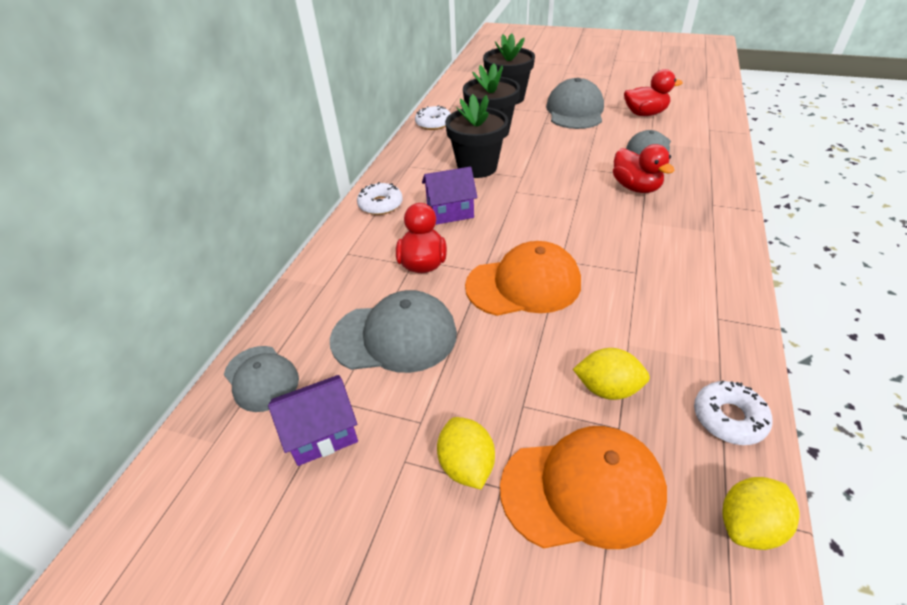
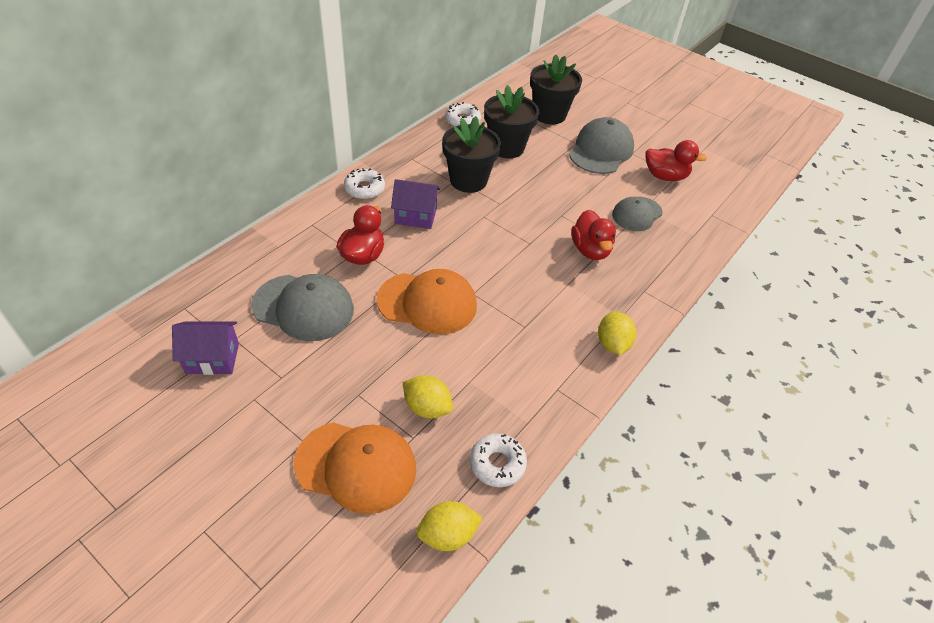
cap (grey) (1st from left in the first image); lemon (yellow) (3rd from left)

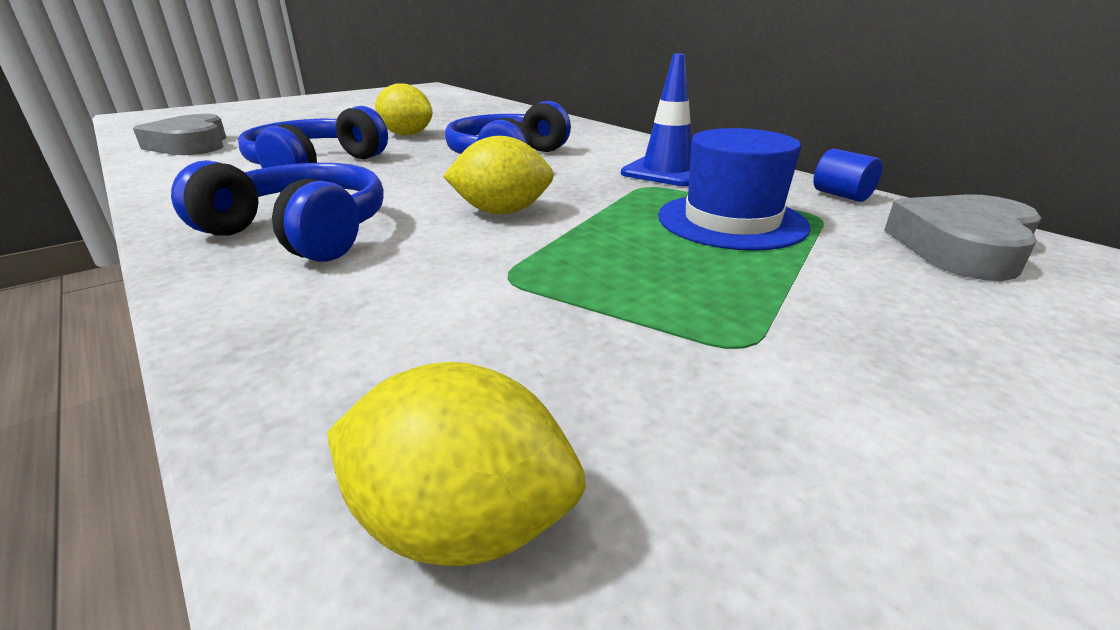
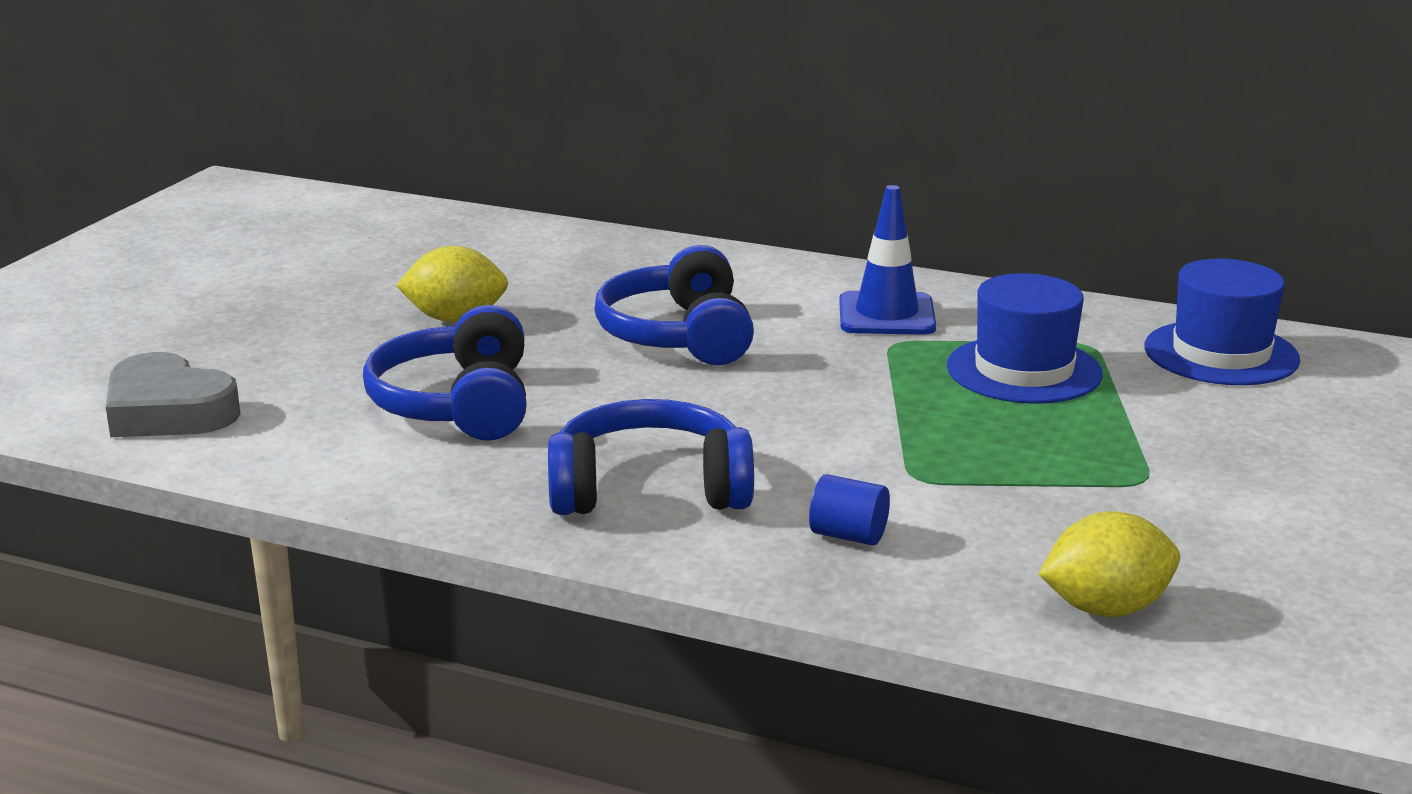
lemon (yellow) (3rd from left in the first image); cylinder (blue); hat (blue) (2nd from left)

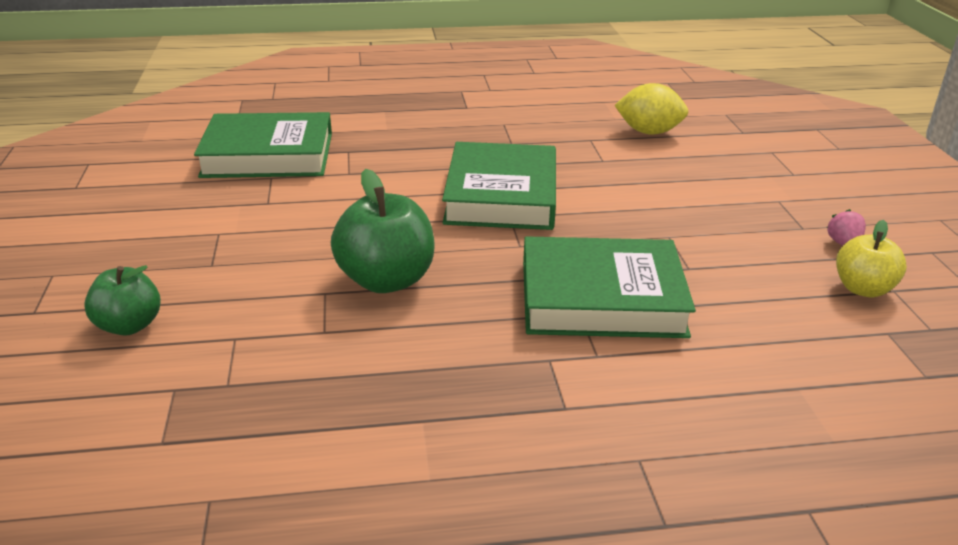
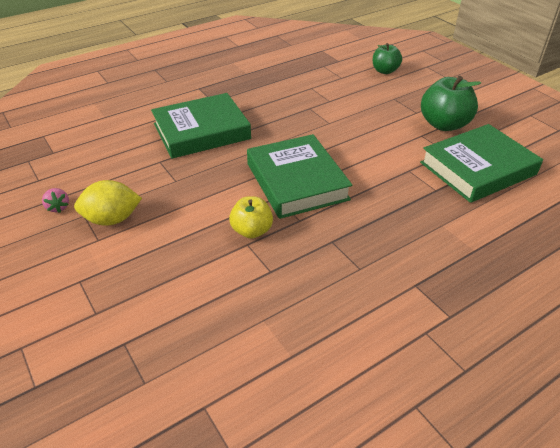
apple (green) (2nd from left); lemon (yellow); apple (yellow)

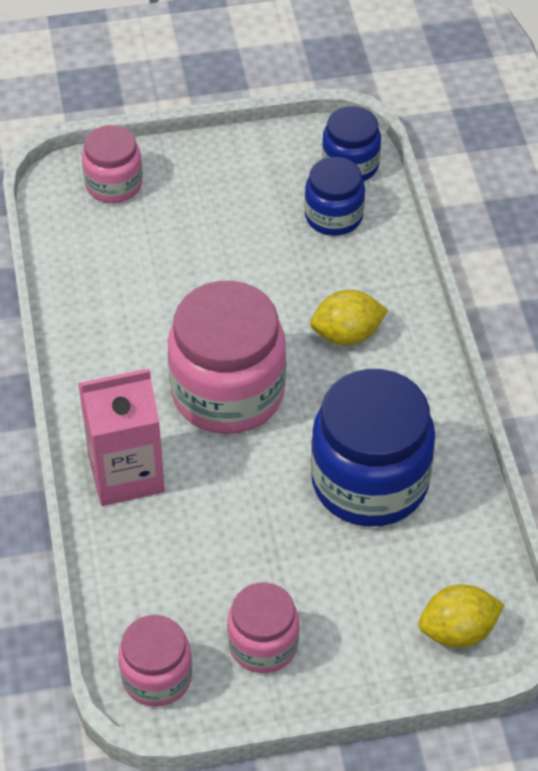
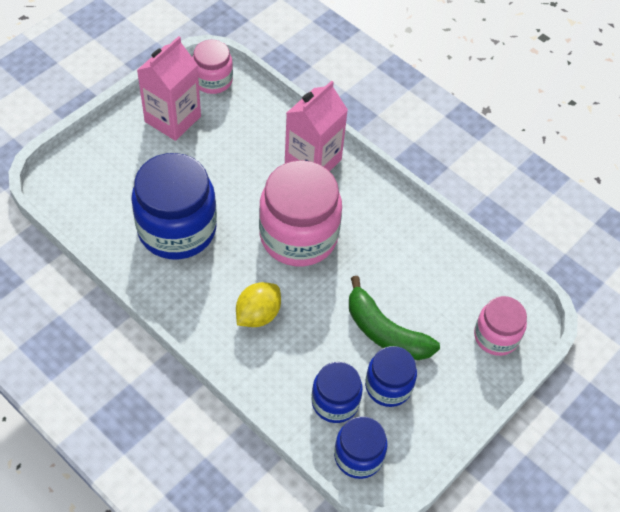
carton (pink) (1st from left); lemon (yellow) (2nd from left in the first image); banana (green); jar (blue) (4th from left)

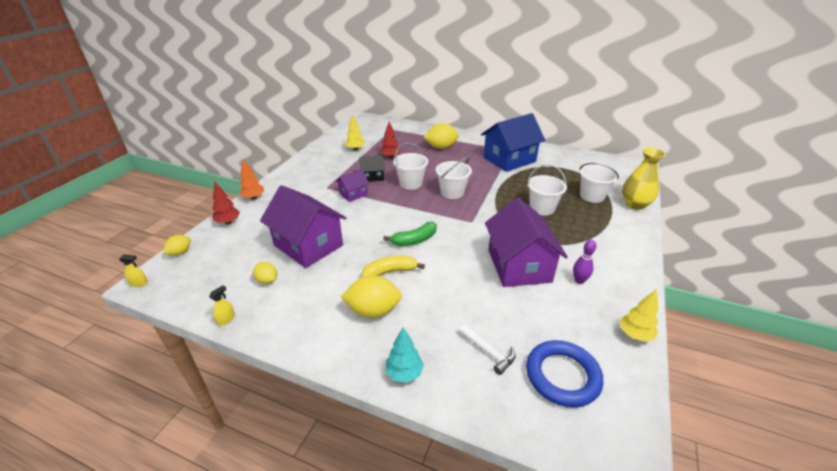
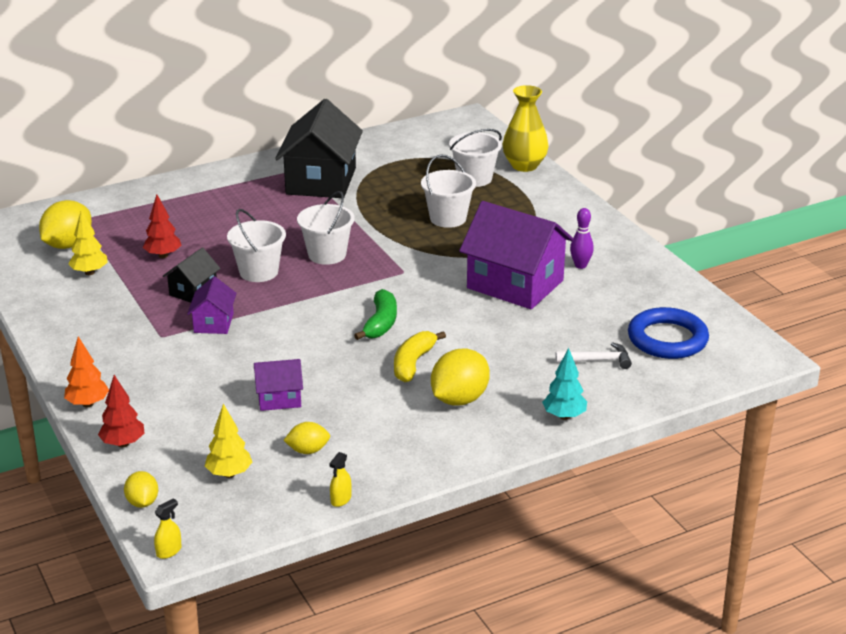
spray bottle (yellow) (2nd from left); house (purple) (2nd from left); lemon (yellow) (1st from left); house (black) (2nd from left); tree (yellow) (2nd from left)

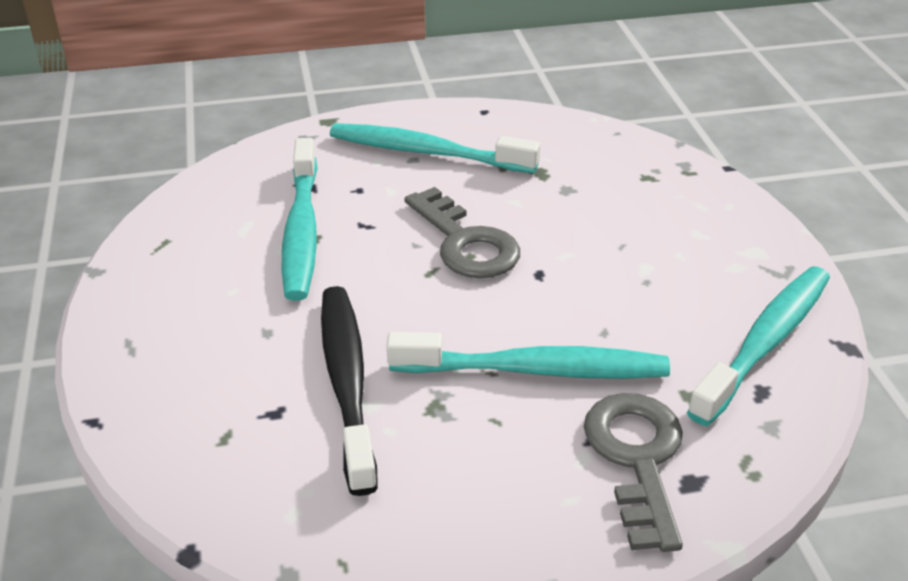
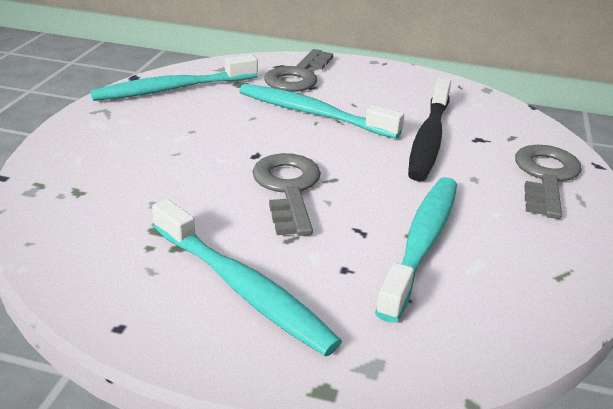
key (grey) (3rd from left)

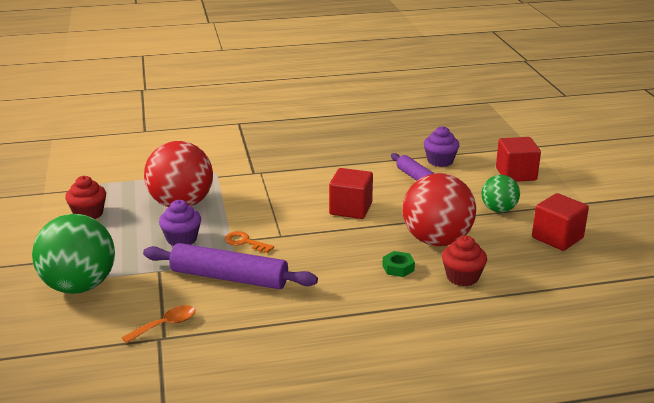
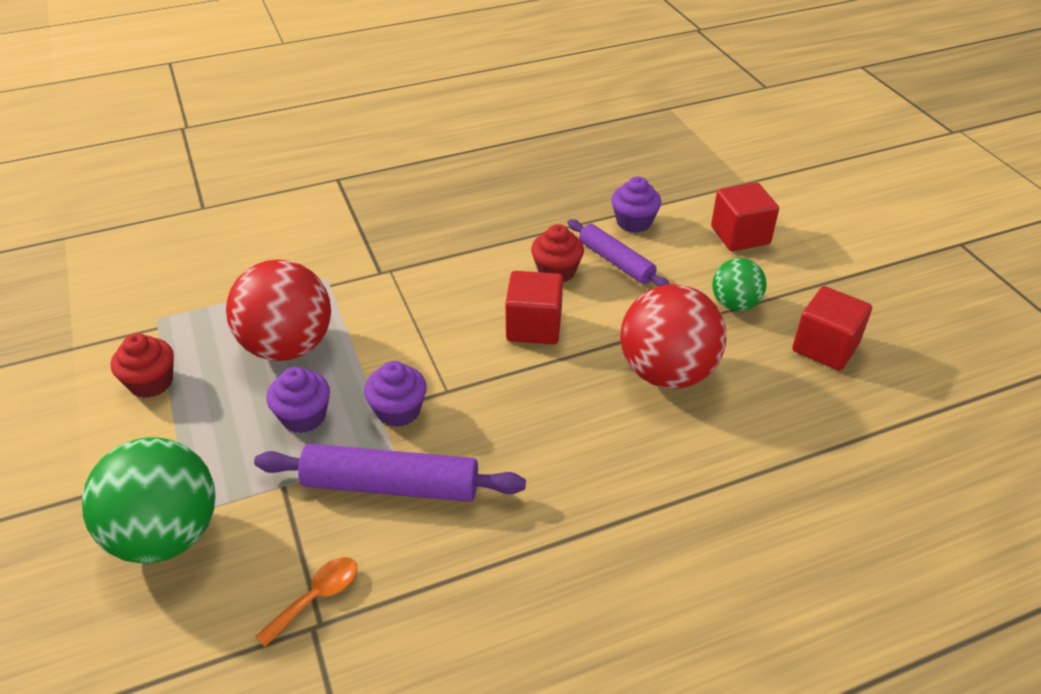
cupcake (purple) (2nd from left); nut (green); cupcake (red) (2nd from left)

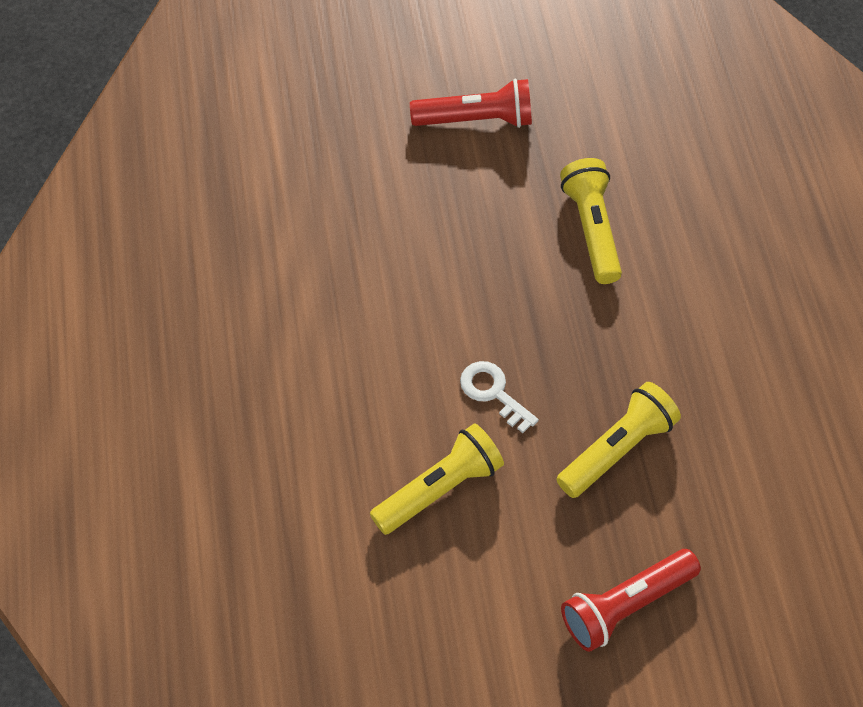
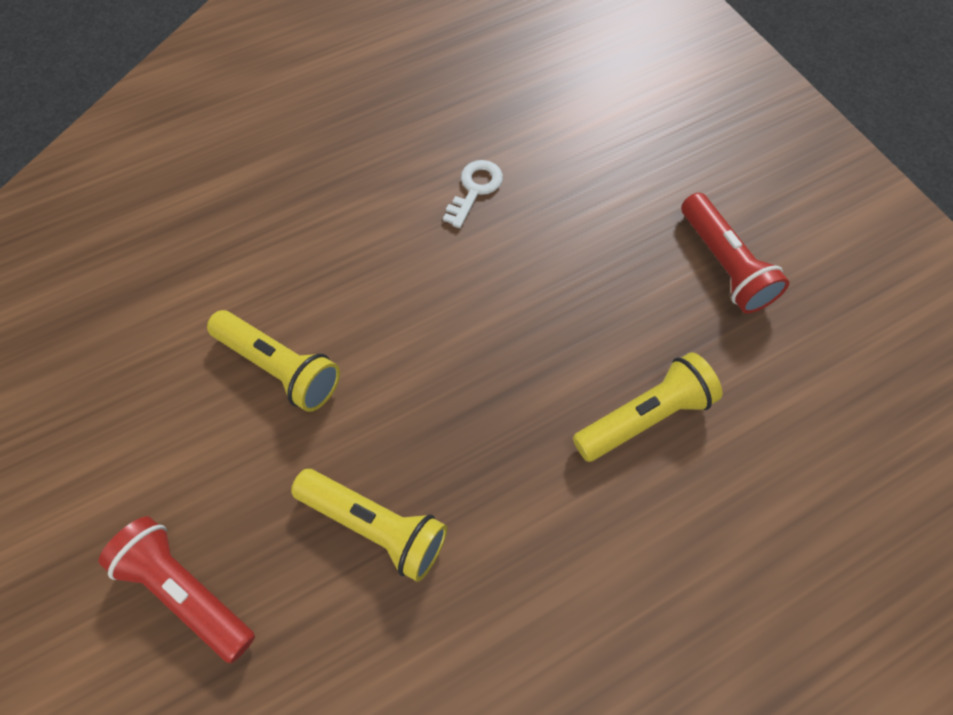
key (white)

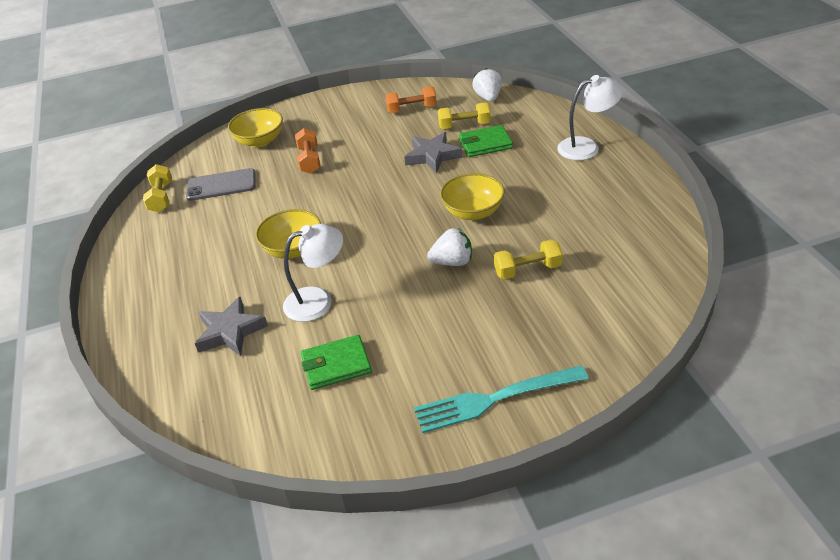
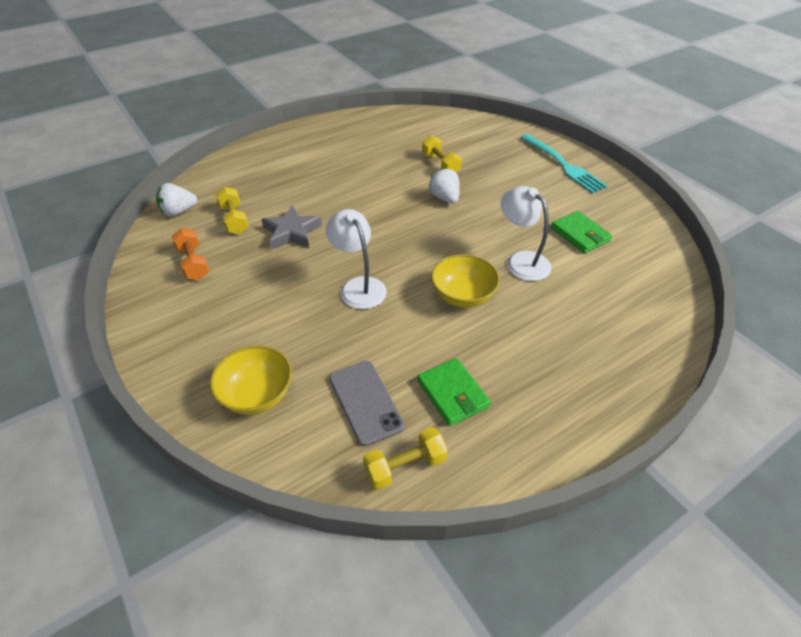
star (grey) (1st from left in the first image); dumbbell (orange) (1st from left in the first image); bowl (yellow) (3rd from left in the first image); wallet (green) (1st from left); lamp (white) (1st from left)

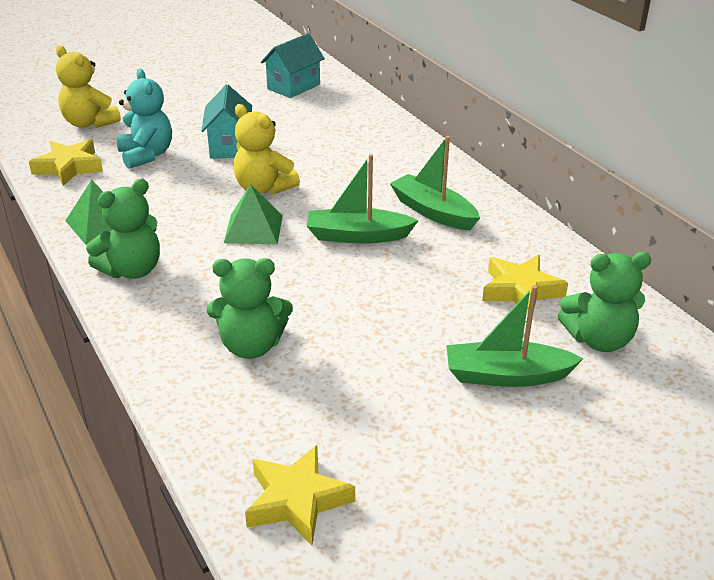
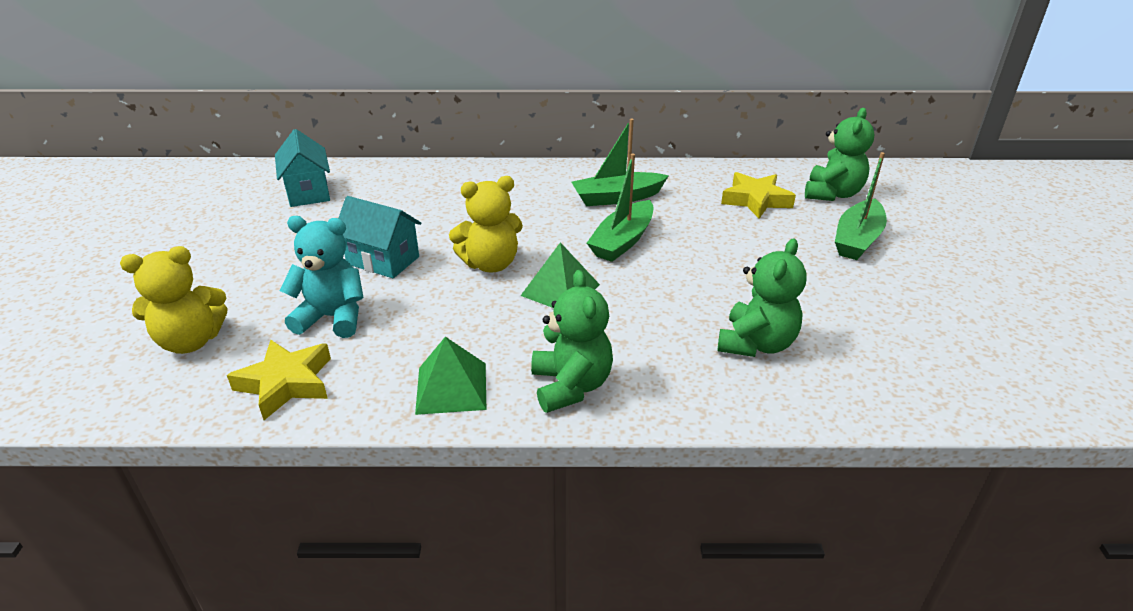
star (yellow) (2nd from left in the first image)

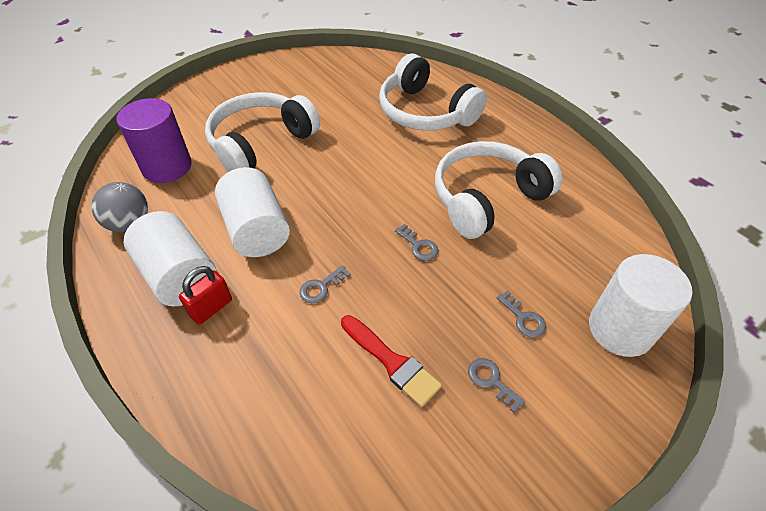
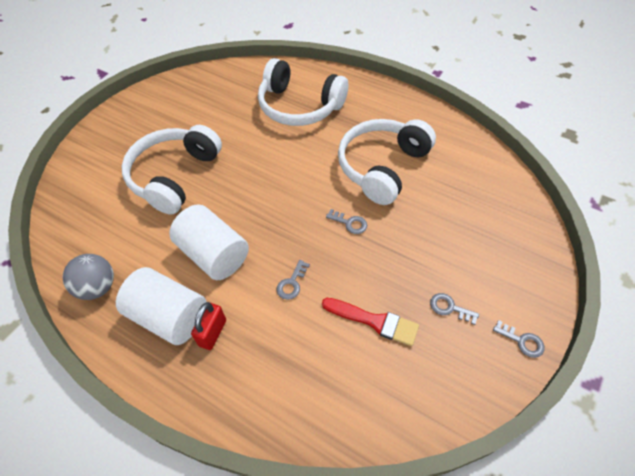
cylinder (purple); key (grey) (4th from left); cylinder (white) (3rd from left in the first image)

